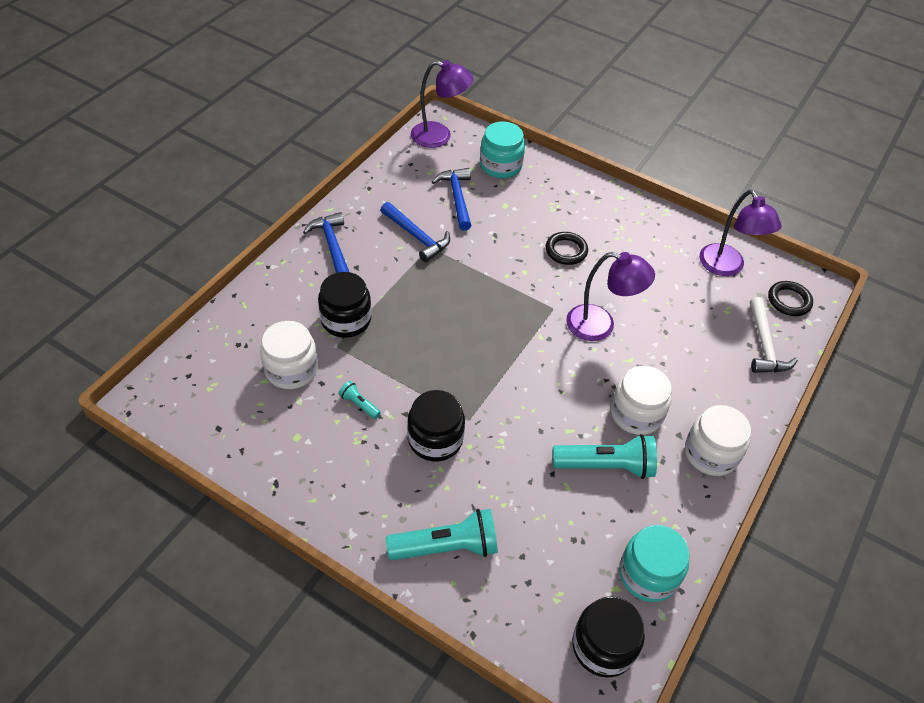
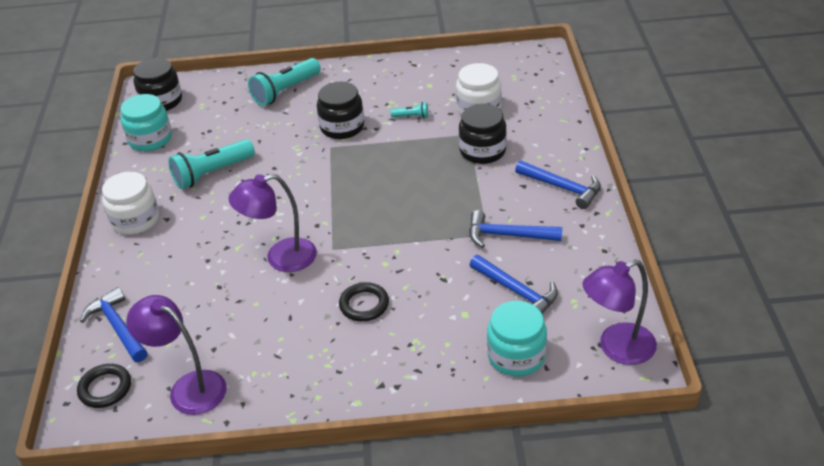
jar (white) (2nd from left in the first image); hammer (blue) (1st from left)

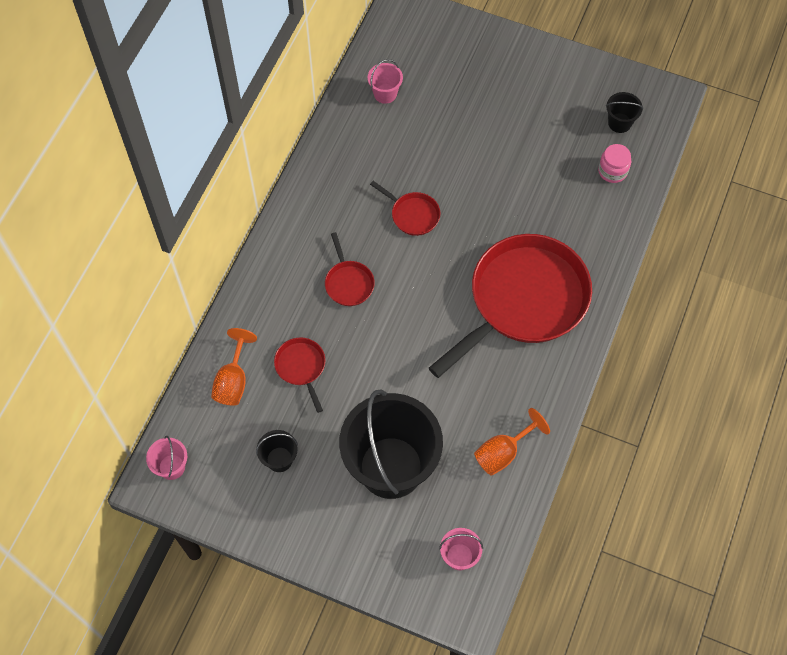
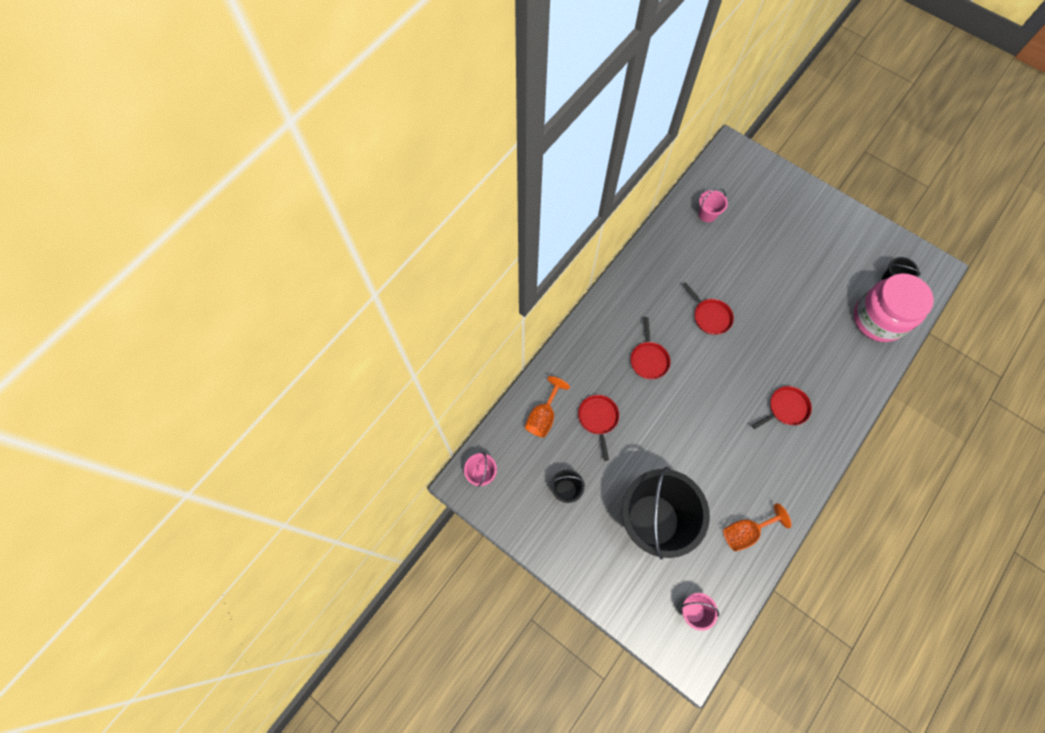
pan (red) (4th from left); jar (pink)

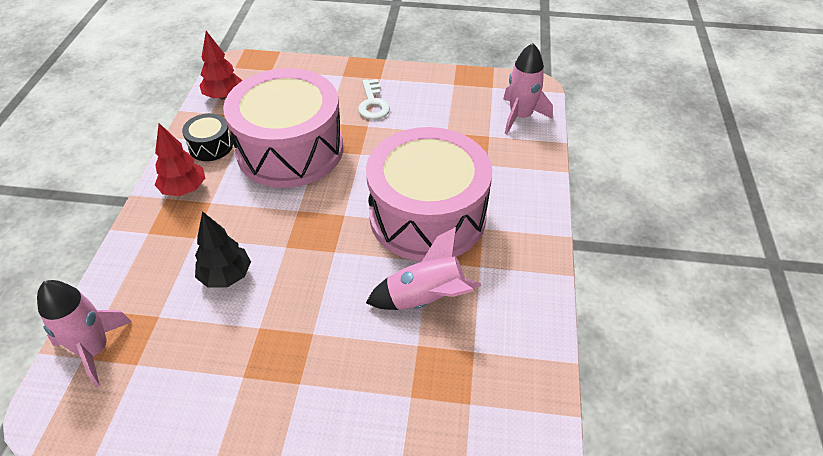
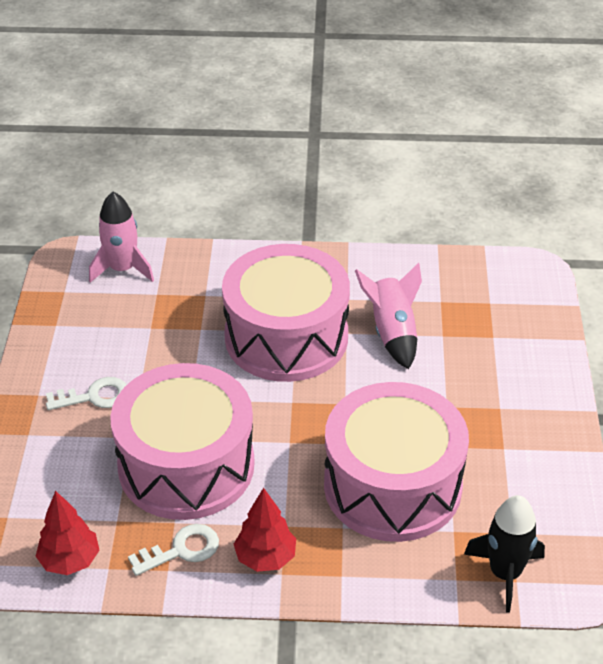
rocket (black); key (white) (2nd from left); drum (pink) (3rd from left)

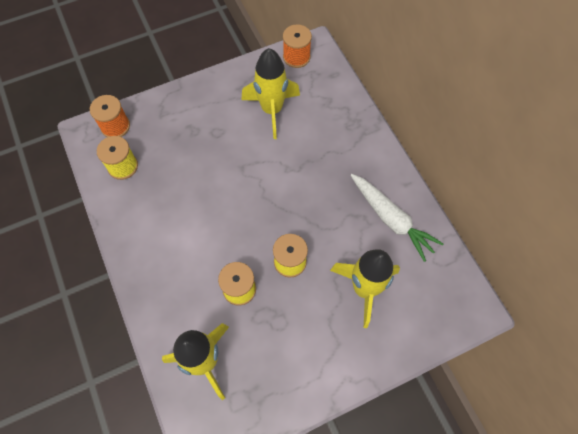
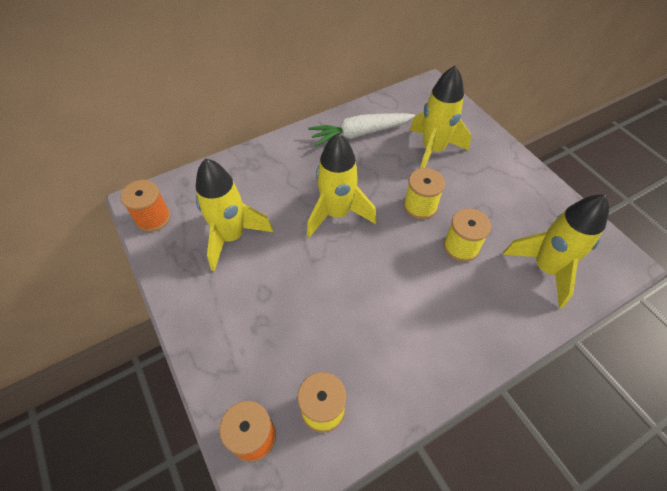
carrot (white); rocket (yellow) (2nd from left)

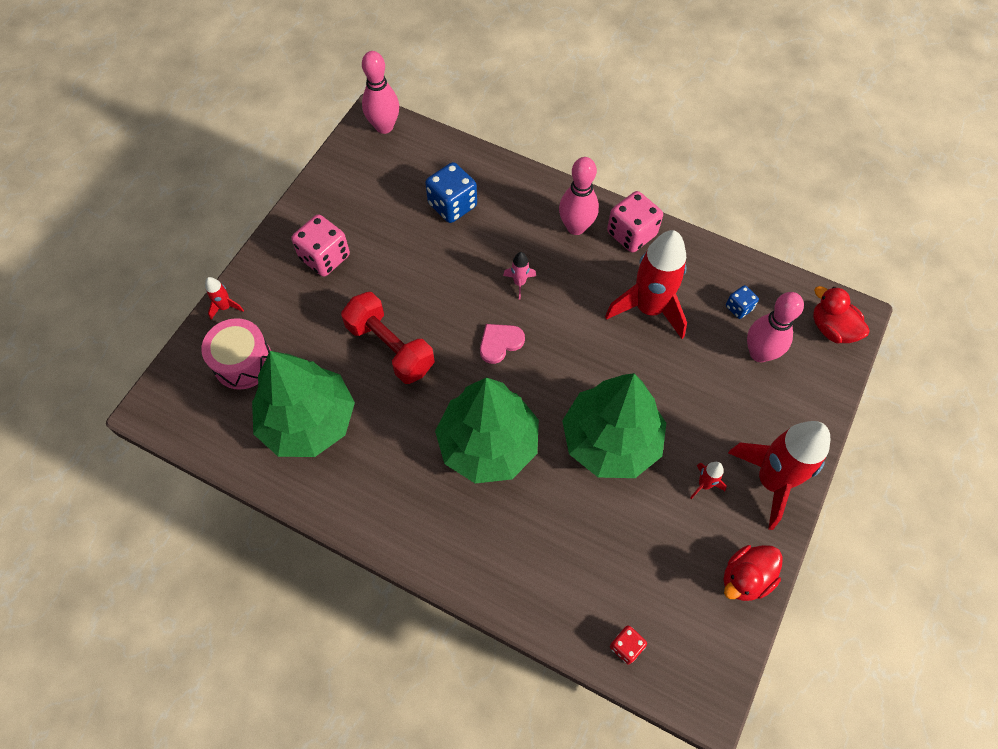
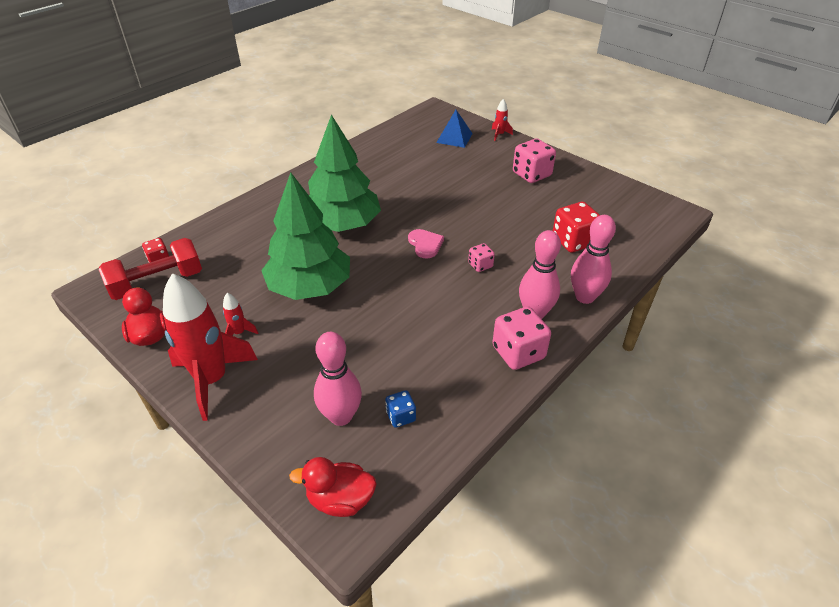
pyramid (blue); tree (green) (1st from left in the first image); dumbbell (red); bowling pin (pink) (3rd from left); dice (red) (2nd from left); dice (pink) (1st from left); rocket (red) (2nd from left in the first image); duck (red) (2nd from left)

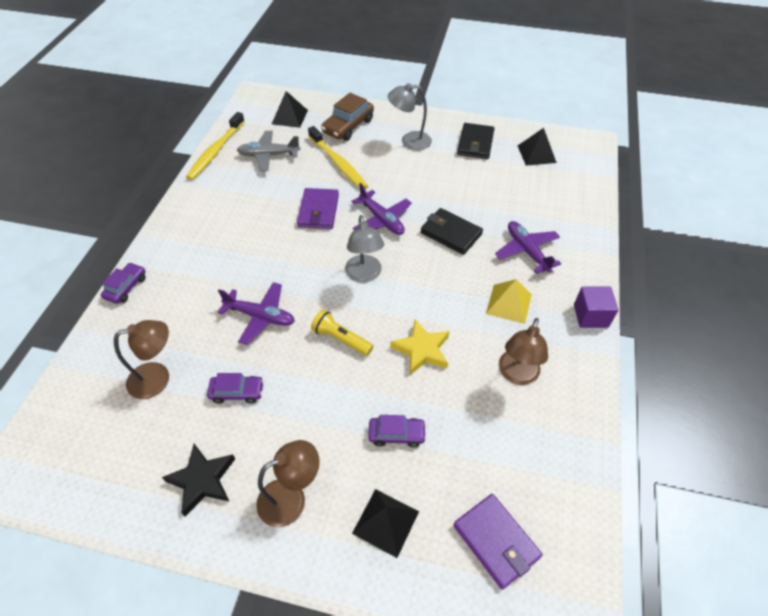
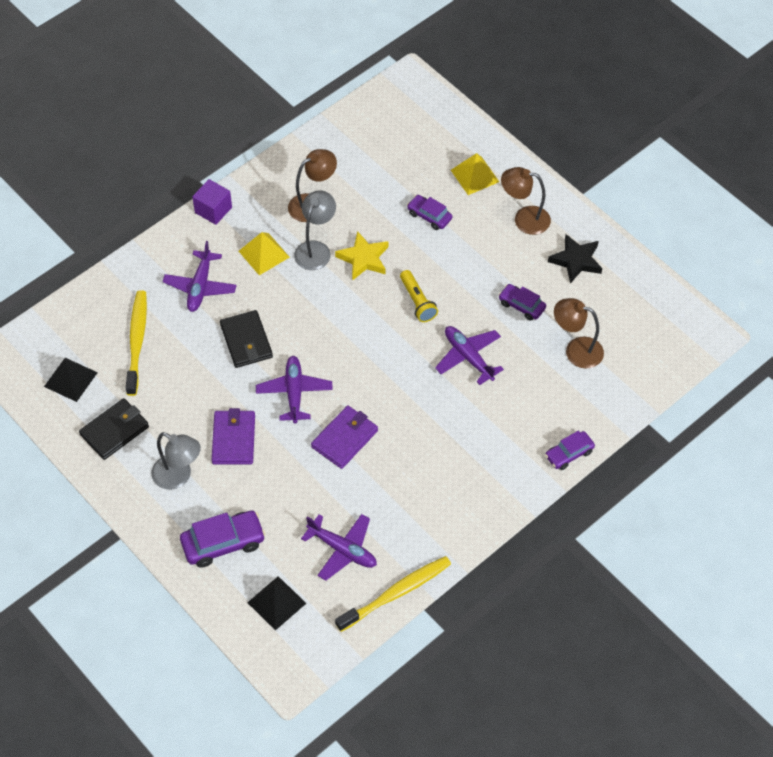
plane (purple) (3rd from left); toothbrush (yellow) (1st from left); car (purple) (1st from left); lamp (grey) (2nd from left); pyramid (yellow) (2nd from left); wallet (purple) (1st from left)

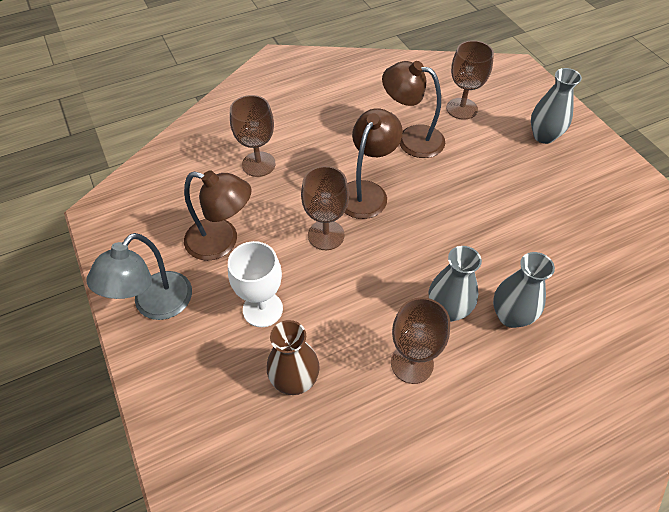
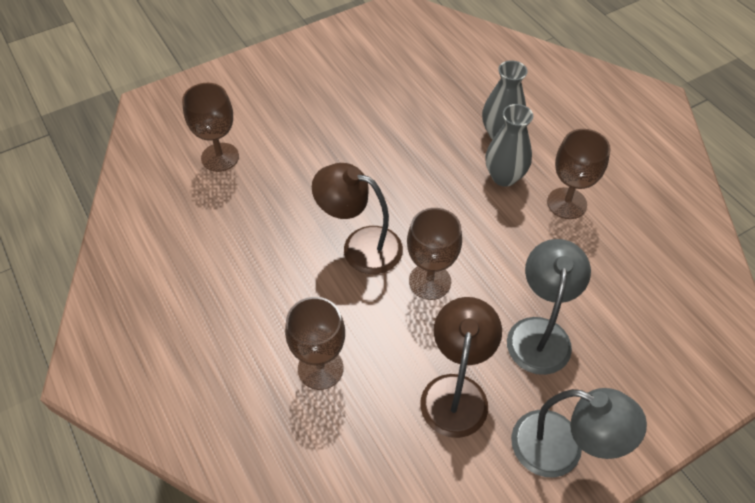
lamp (grey) (1st from left); vase (brown); lamp (brown) (3rd from left in the first image); vase (grey) (3rd from left in the first image)

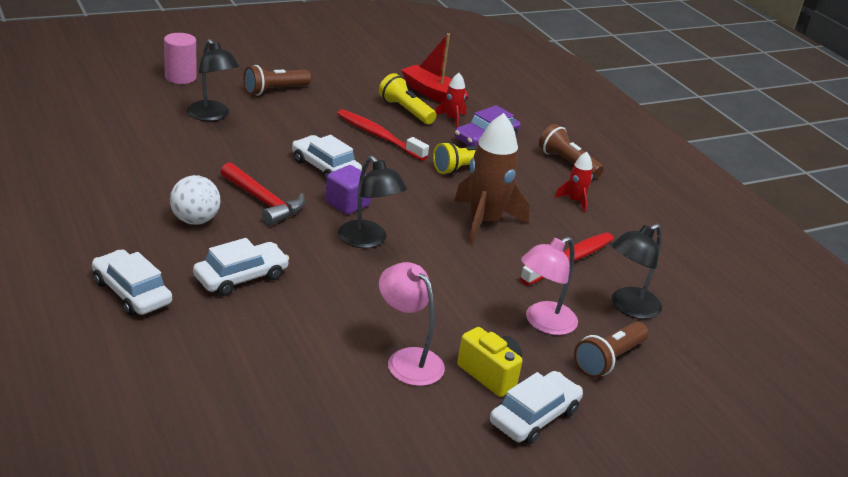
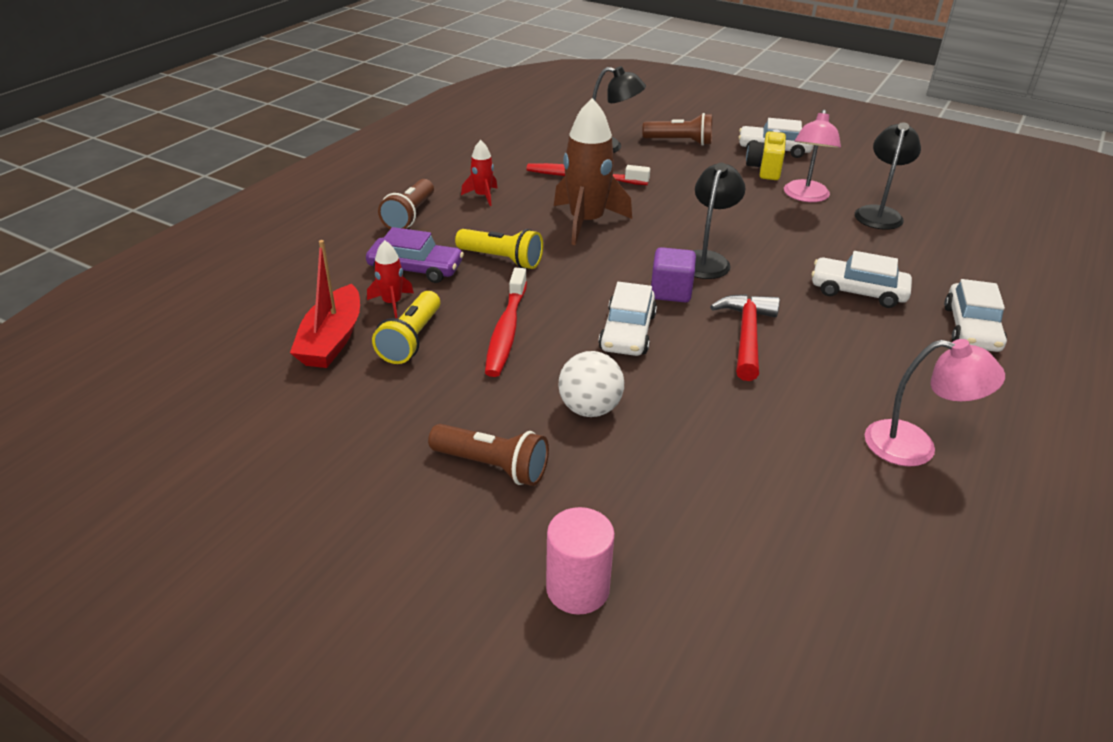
ball (white); lamp (black) (3rd from left); lamp (pink) (2nd from left)

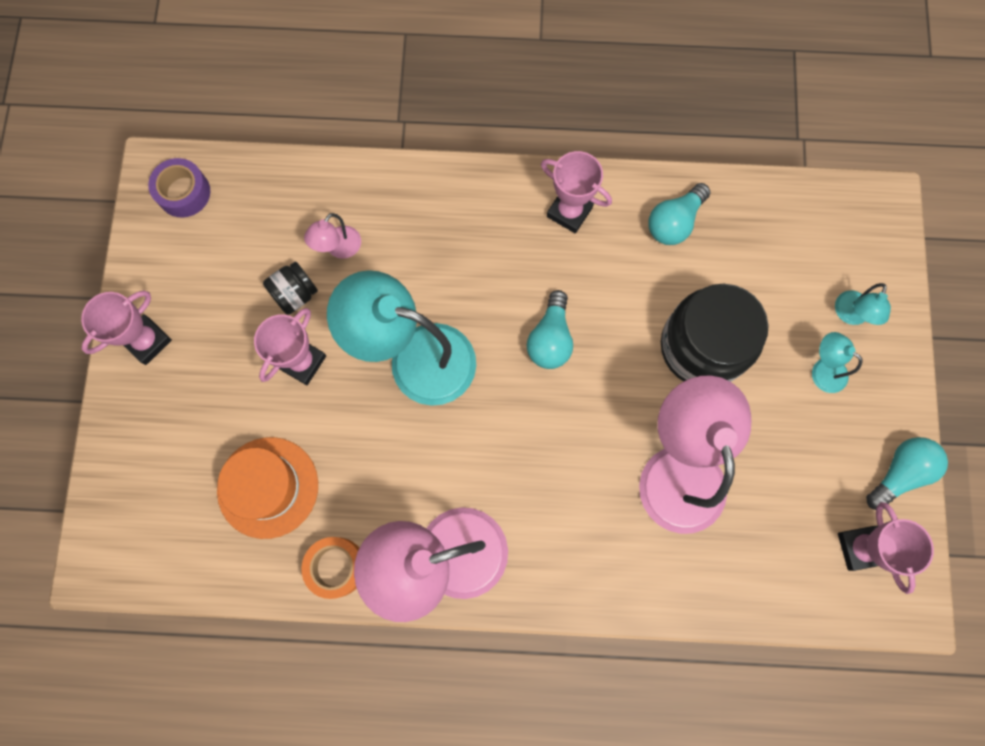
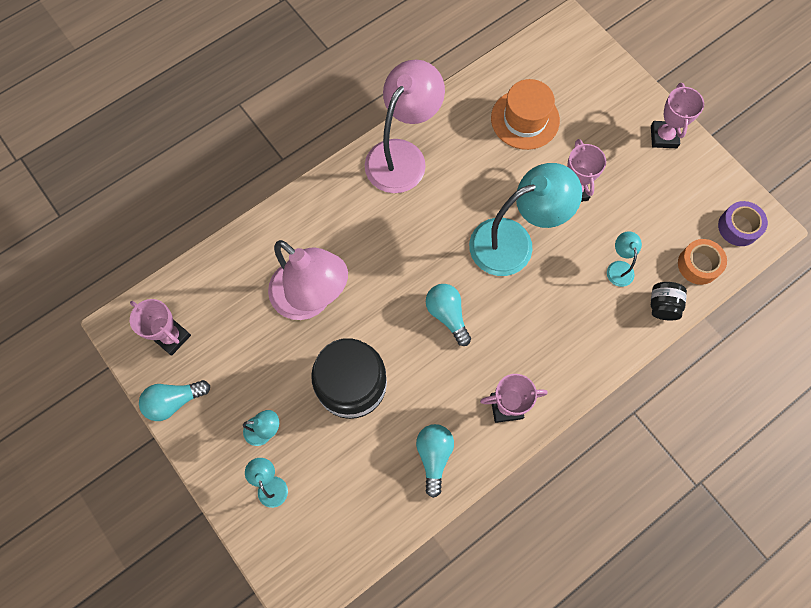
jar (black) (2nd from left); tape (orange); lamp (turquoise) (4th from left); light bulb (turquoise) (1st from left)

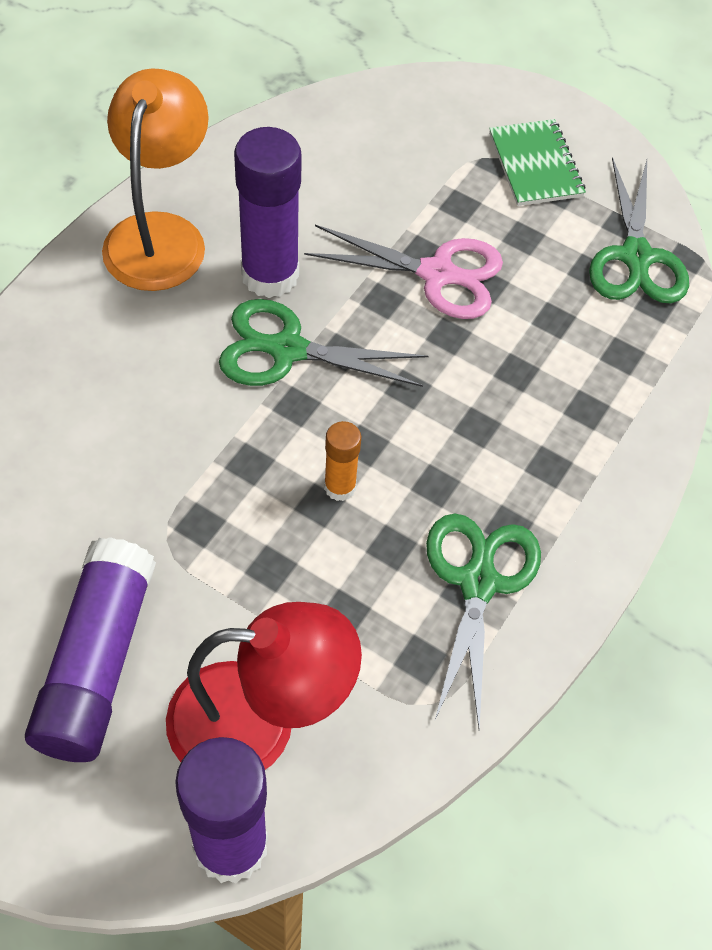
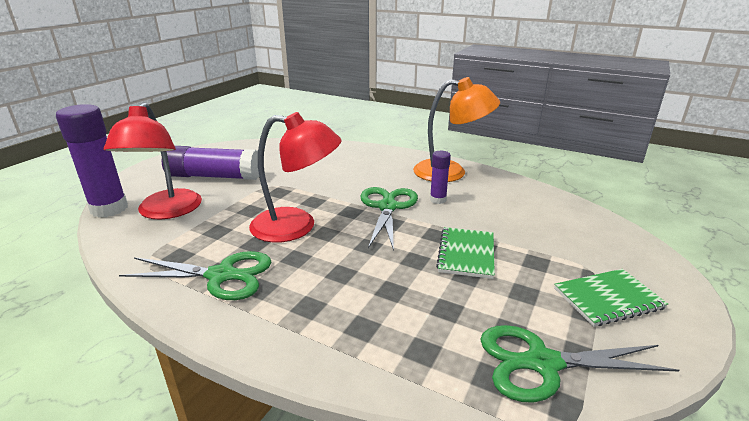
glue stick (purple) (3rd from left); notebook (green) (1st from left); lamp (red) (2nd from left)

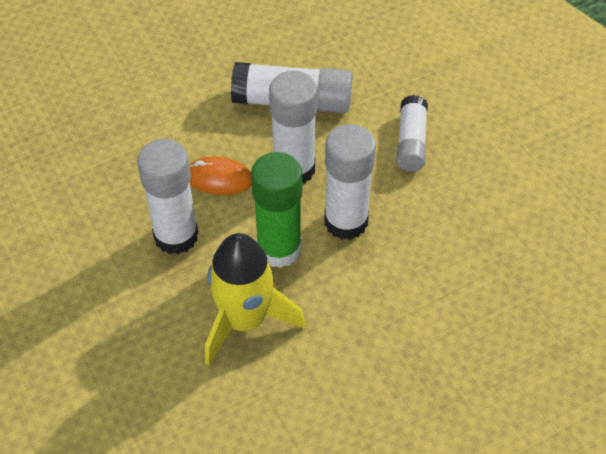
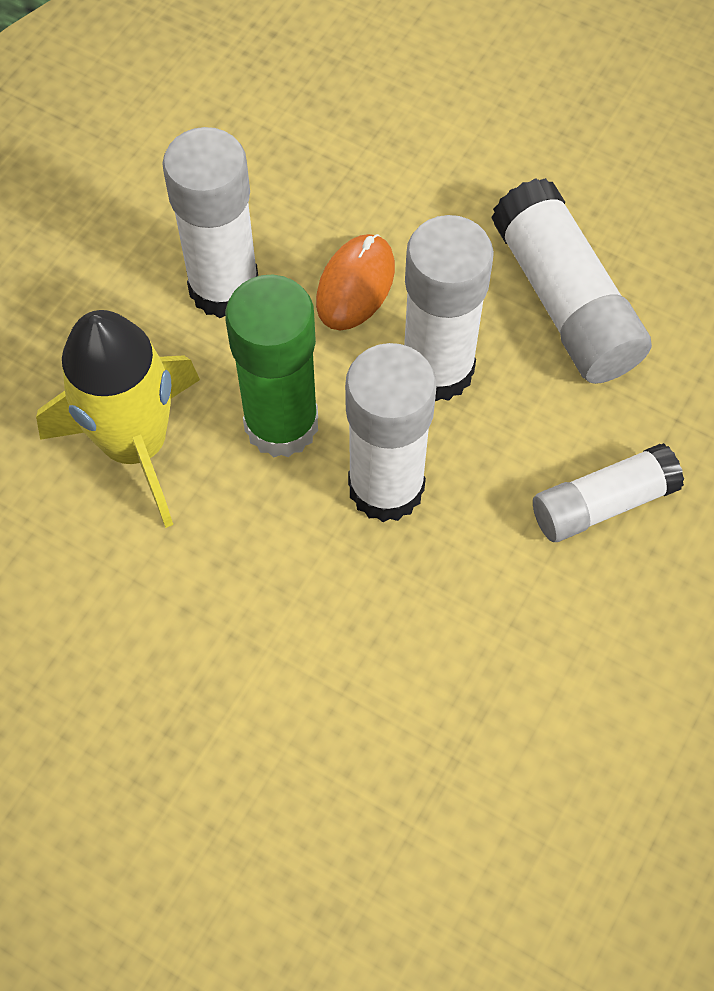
mouse (orange)

